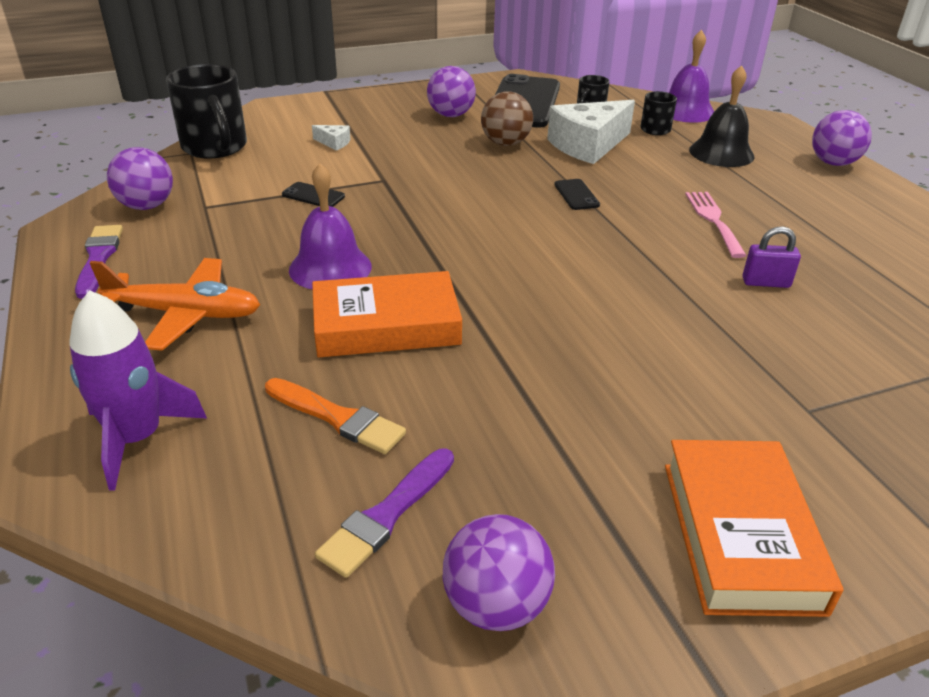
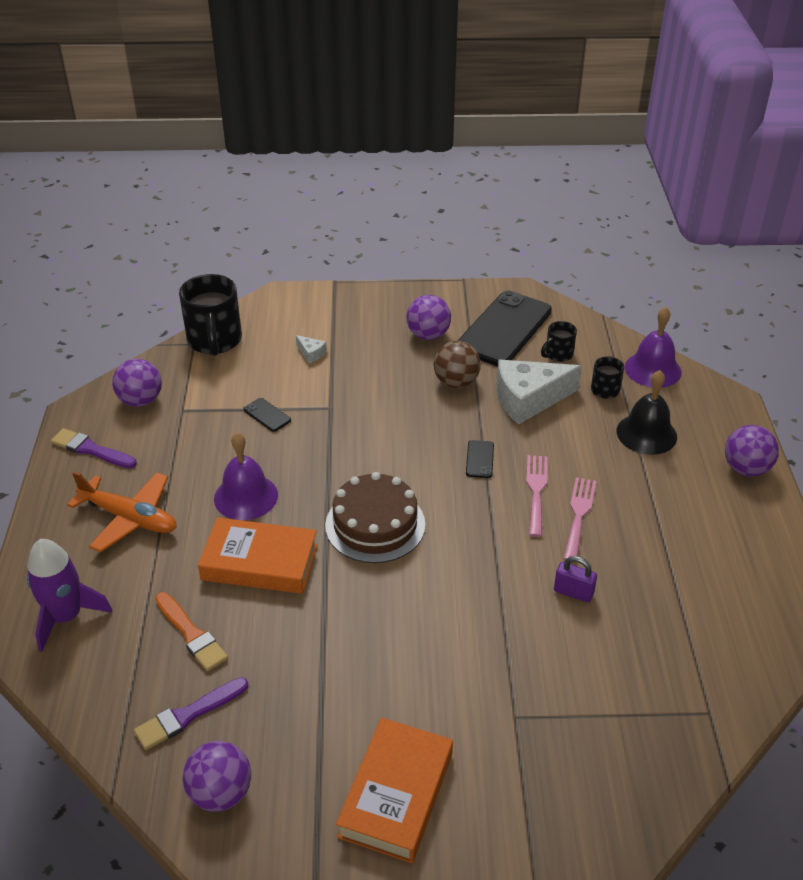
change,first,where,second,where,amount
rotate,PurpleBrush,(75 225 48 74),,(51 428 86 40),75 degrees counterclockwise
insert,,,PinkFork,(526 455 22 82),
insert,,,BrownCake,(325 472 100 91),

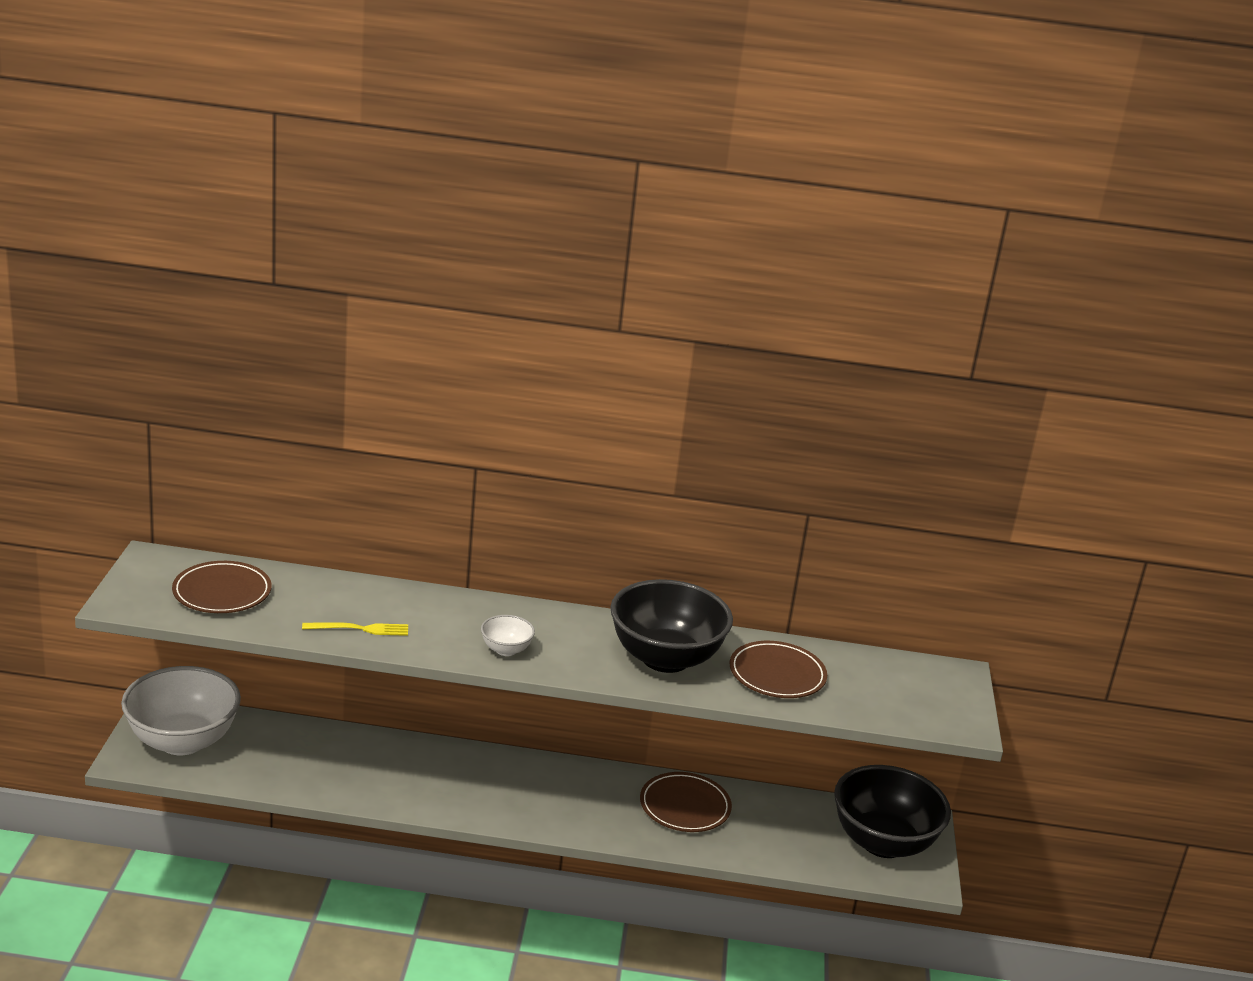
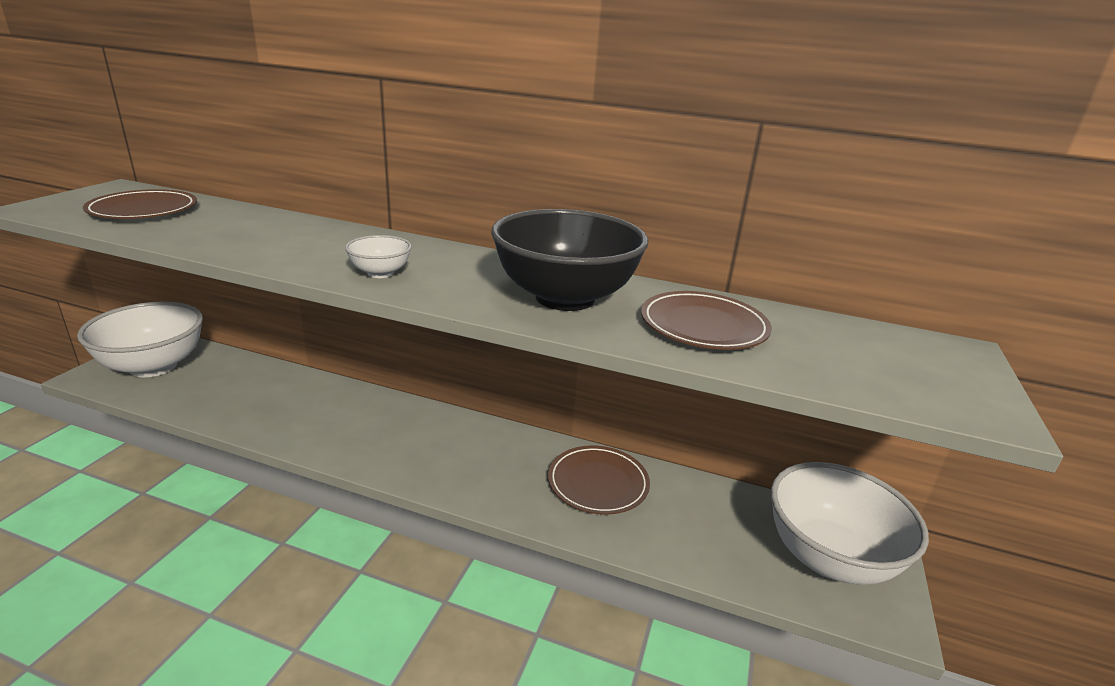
change,first,where,second,where,amount
delete,YellowFork,(302 622 106 14),,,
recolor,BlackBowl,(834 765 117 93),WhiteBowl,(771 462 158 123),

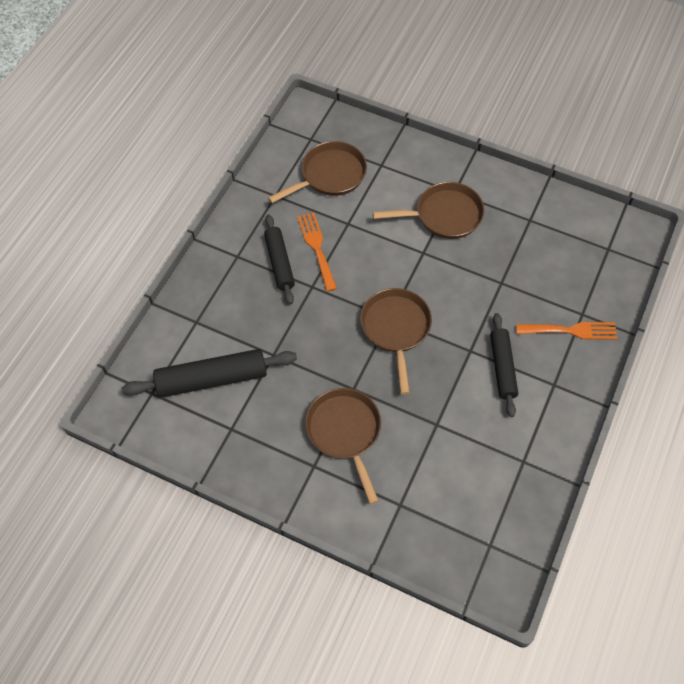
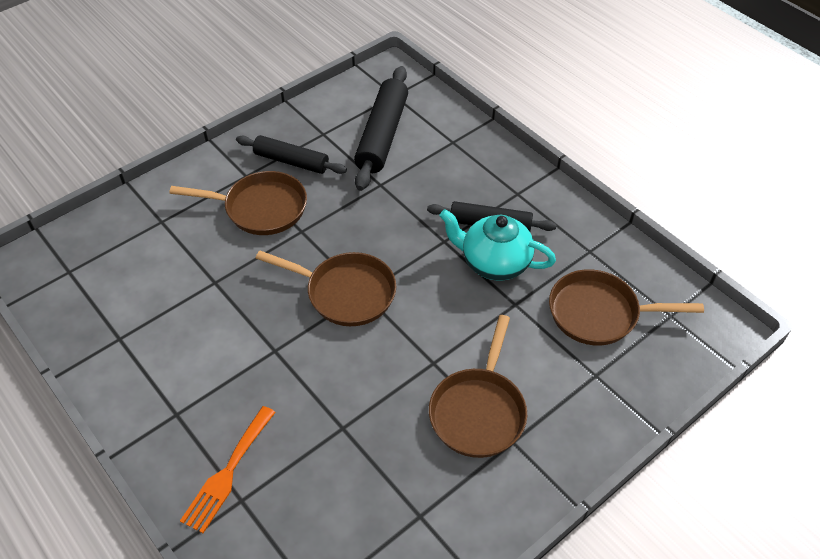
change,first,where,second,where,amount
rotate,BrownPan,(268 141 99 62),,(549 269 155 77),105 degrees clockwise
replace,OrangeFork,(297 212 40 80),TurquoiseTeapot,(439 209 117 71),
move,BlackRollingPin,(490 313 28 104),,(236 135 111 39),

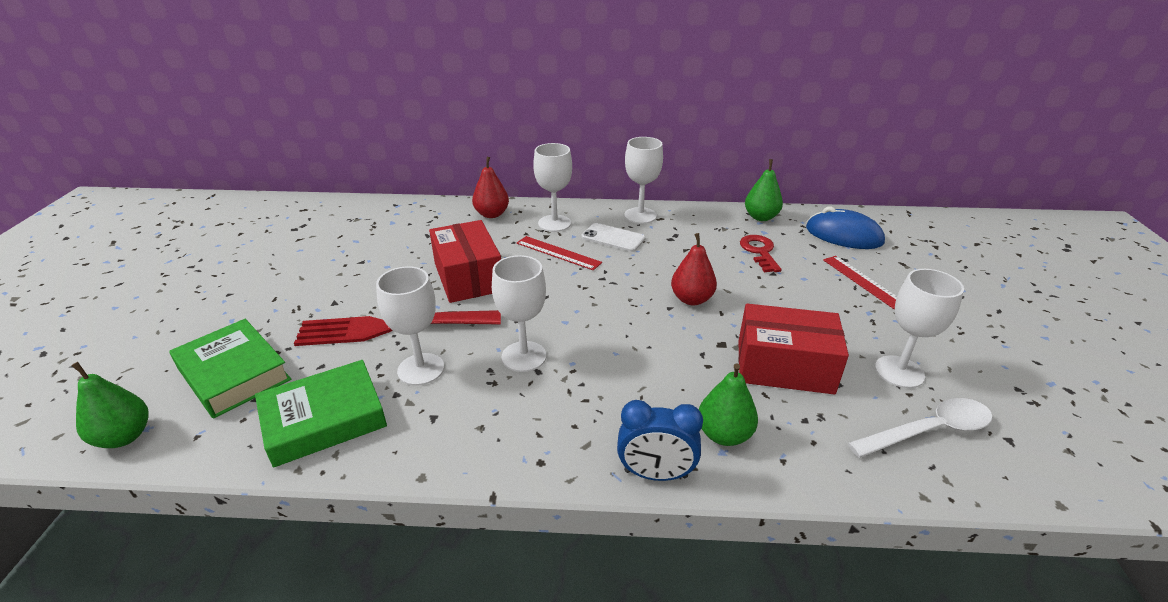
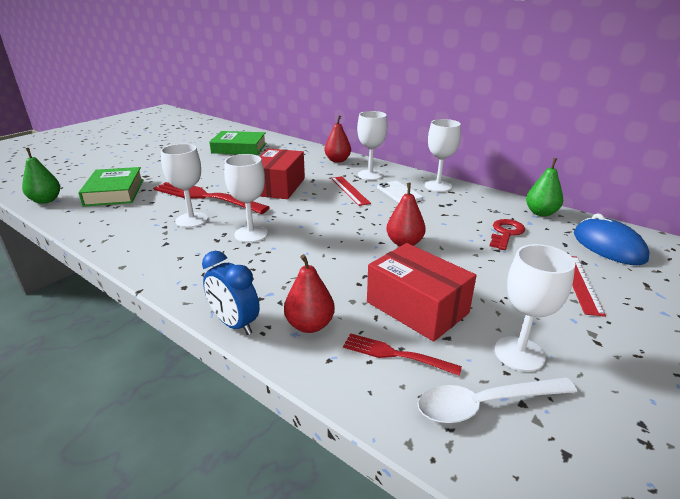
change,first,where,second,where,amount
move,GreenBook,(255 360 132 108),,(209 131 57 24),
recolor,GreenPear,(699 363 59 83),RedPear,(284 254 51 79),
rotate,WhiteSpoon,(848 398 145 60),,(417 377 160 46),150 degrees clockwise
insert,,,RedFork,(343 333 119 43),

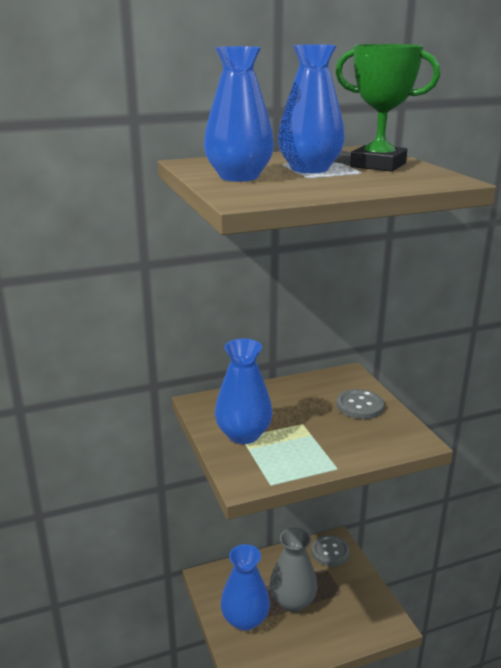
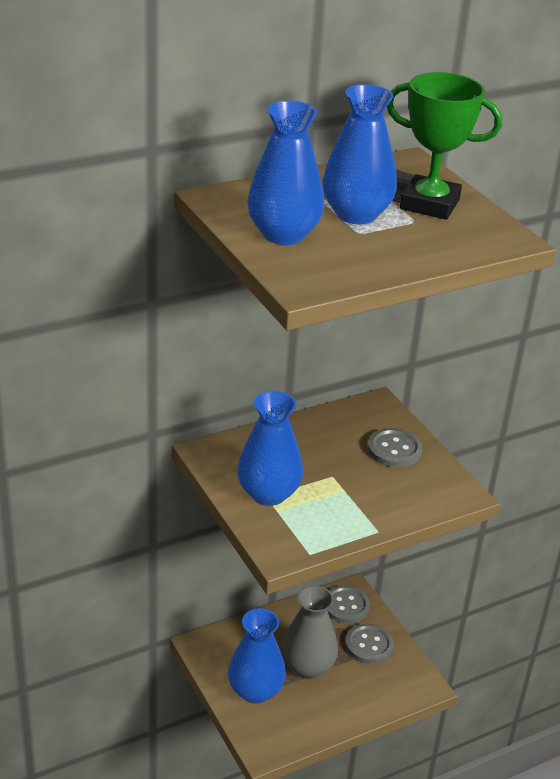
change,first,where,second,where,amount
insert,,,GreyButton,(345 623 49 41),

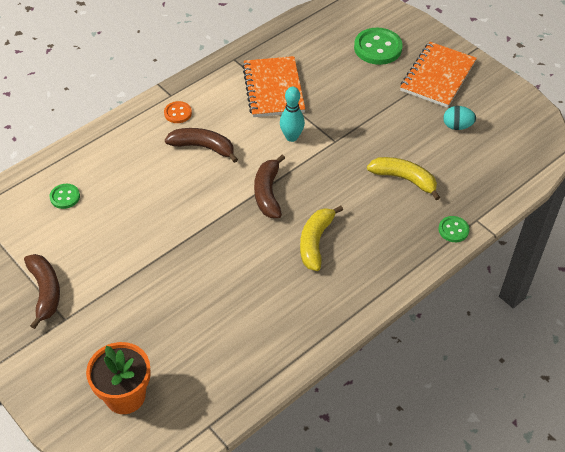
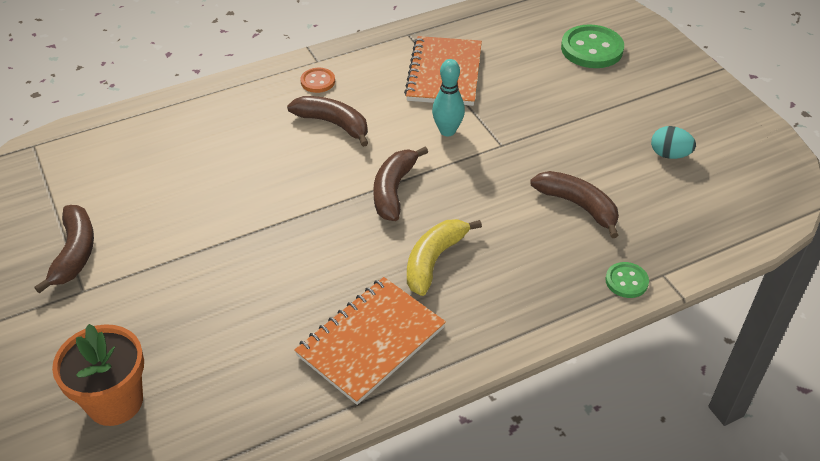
change,first,where,second,where,amount
move,OrangeNotebook,(400 42 77 66),,(294 277 152 128),
recolor,YellowBanana,(367 157 73 43),BrownBanana,(530 171 89 67),
delete,GreenButton,(50 184 30 25),,,

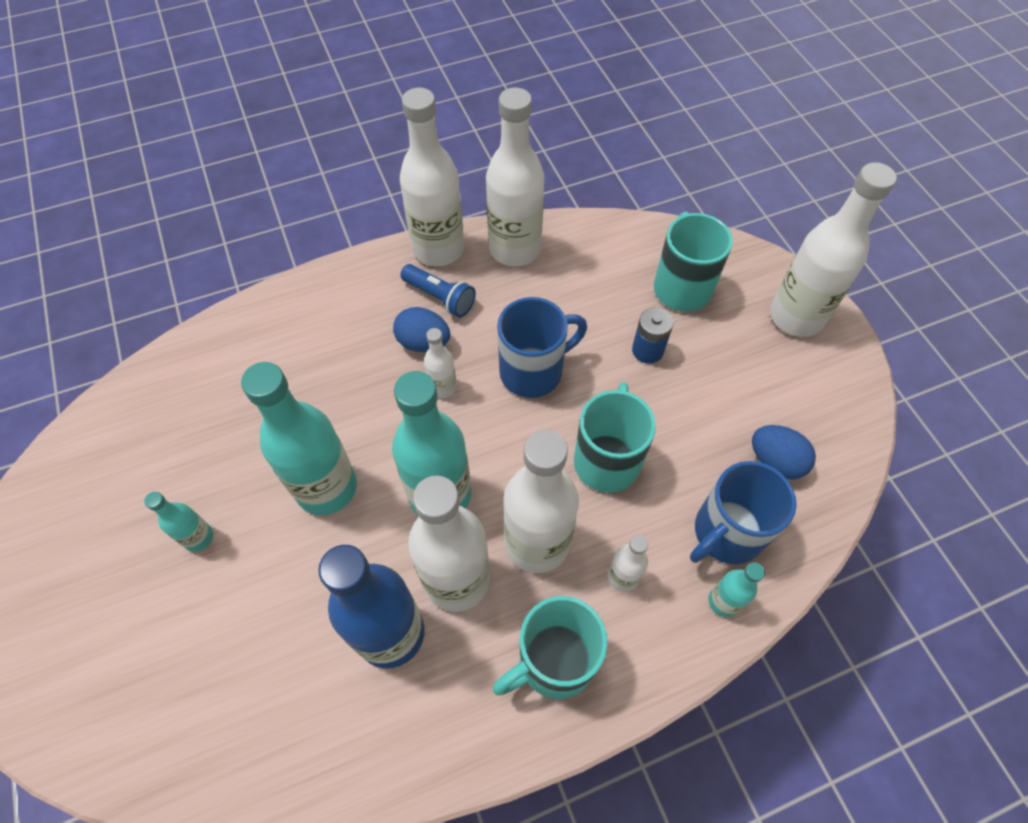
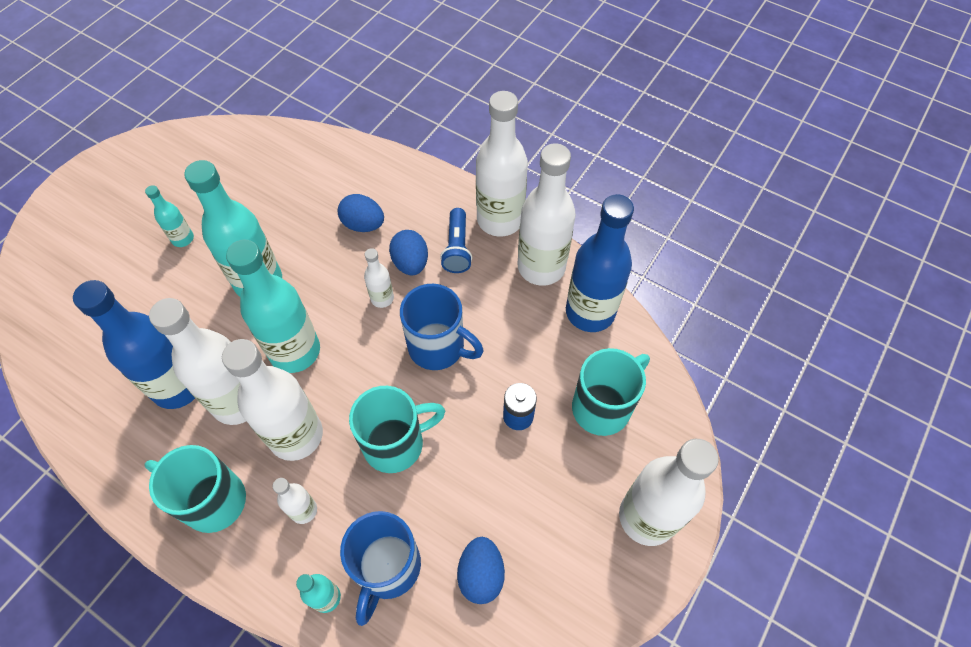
change,first,where,second,where,amount
rotate,BlueMug,(690 461 107 103),,(340 511 81 115),90 degrees counterclockwise
insert,,,BlueEgg,(337 194 47 38),
insert,,,BlueBottle,(566 194 68 138),

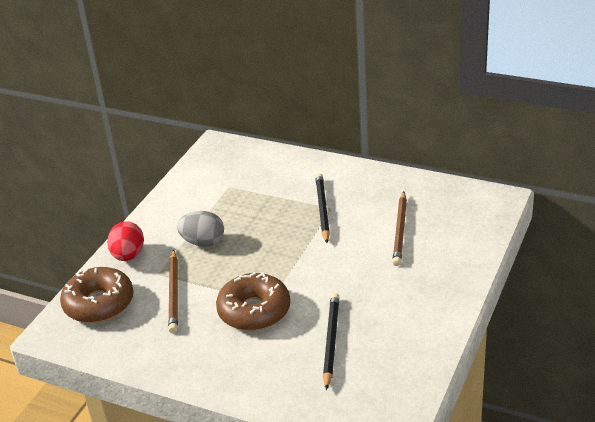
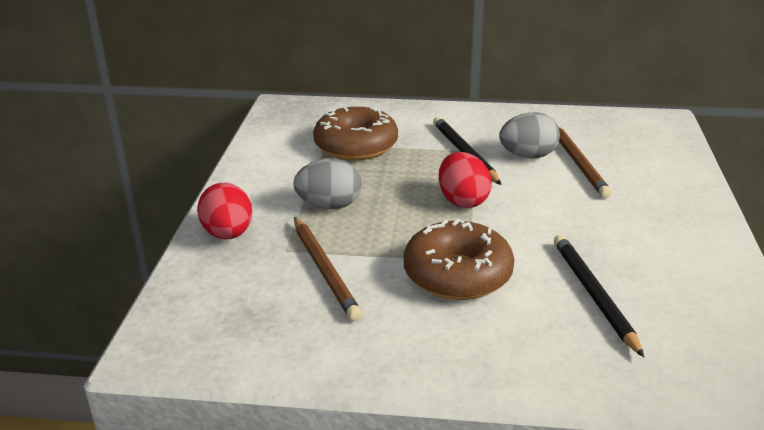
change,first,where,second,where,amount
move,BrownDonut,(60 267 74 56),,(313 107 85 54),
insert,,,GreyEgg,(499 112 61 46),
insert,,,RedEgg,(439 152 53 56),

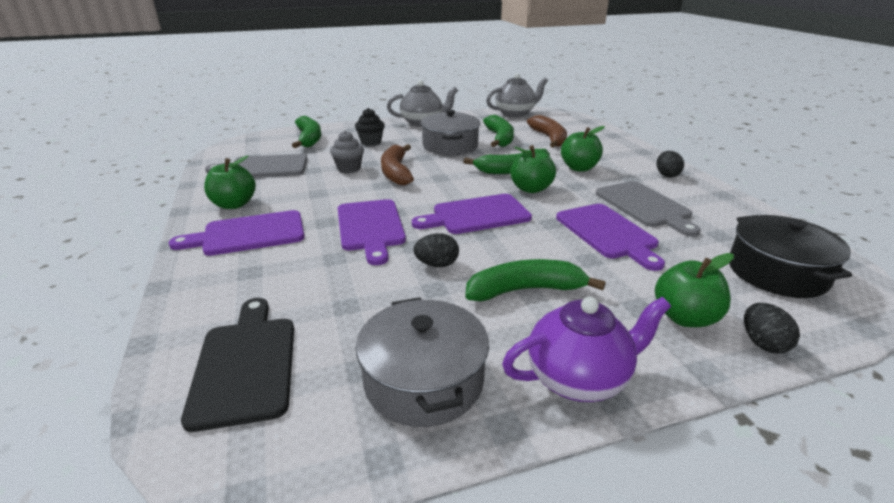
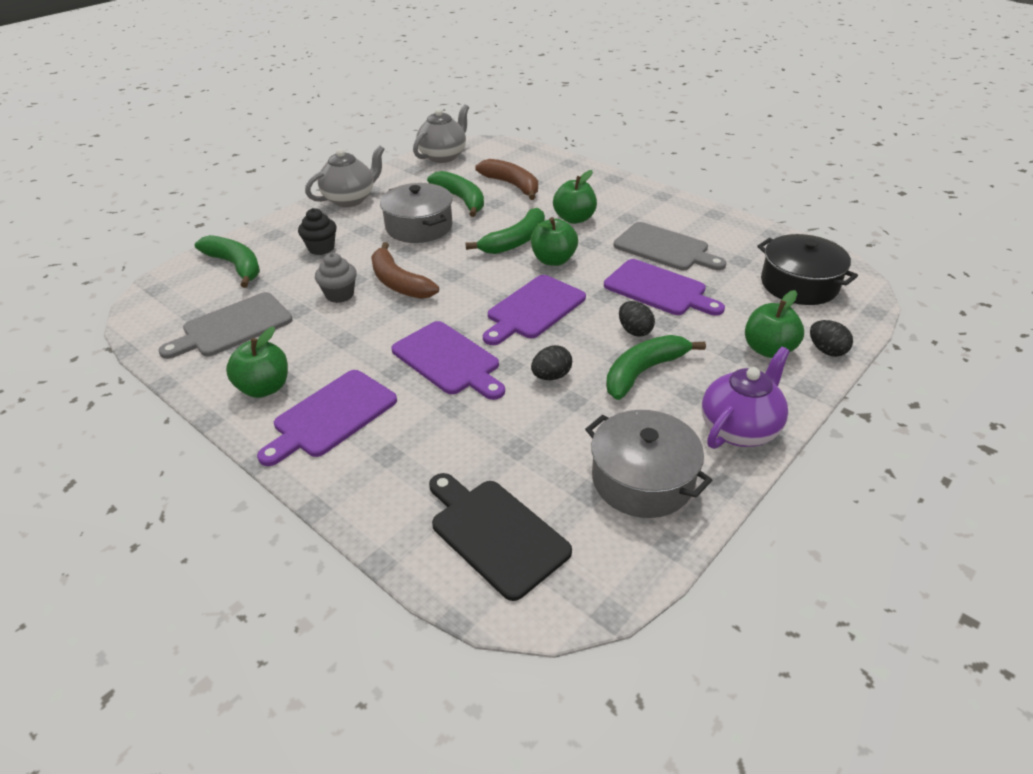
change,first,where,second,where,amount
move,BlackEgg,(657 151 27 26),,(619 301 36 36),

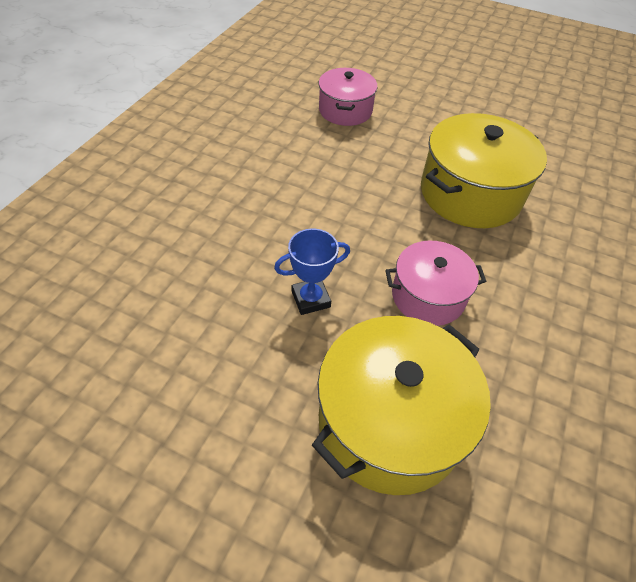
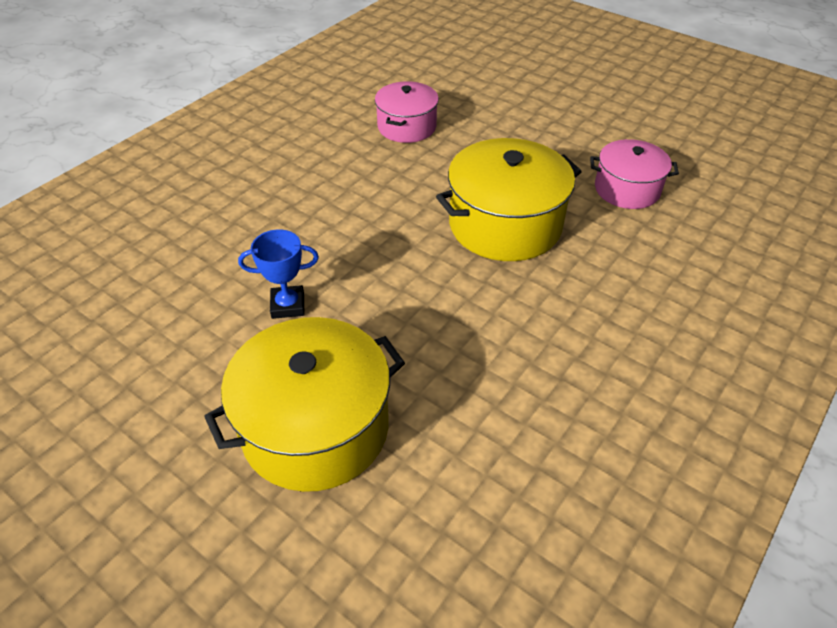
change,first,where,second,where,amount
move,PinkPot,(385 241 101 85),,(590 139 89 70),

